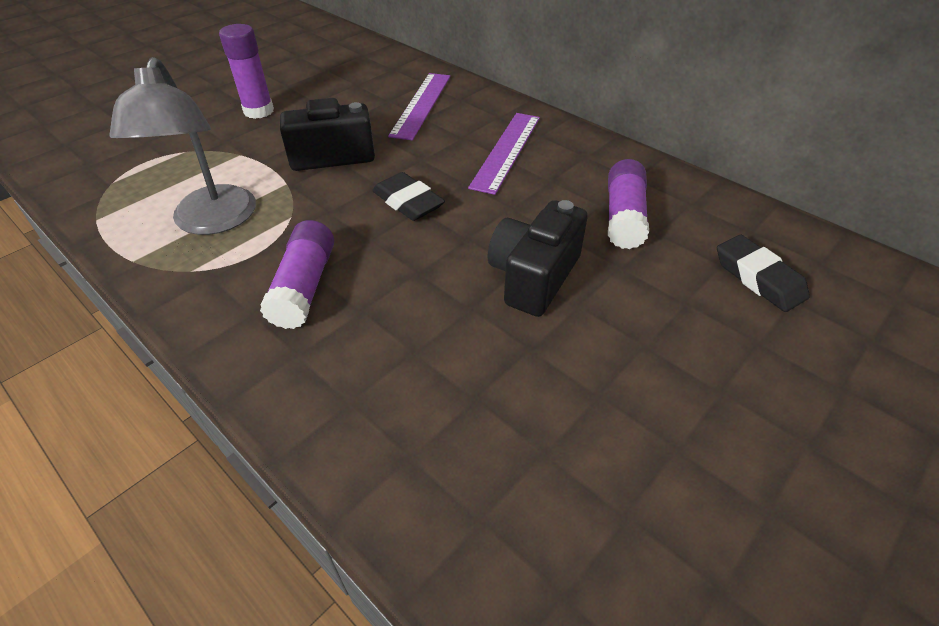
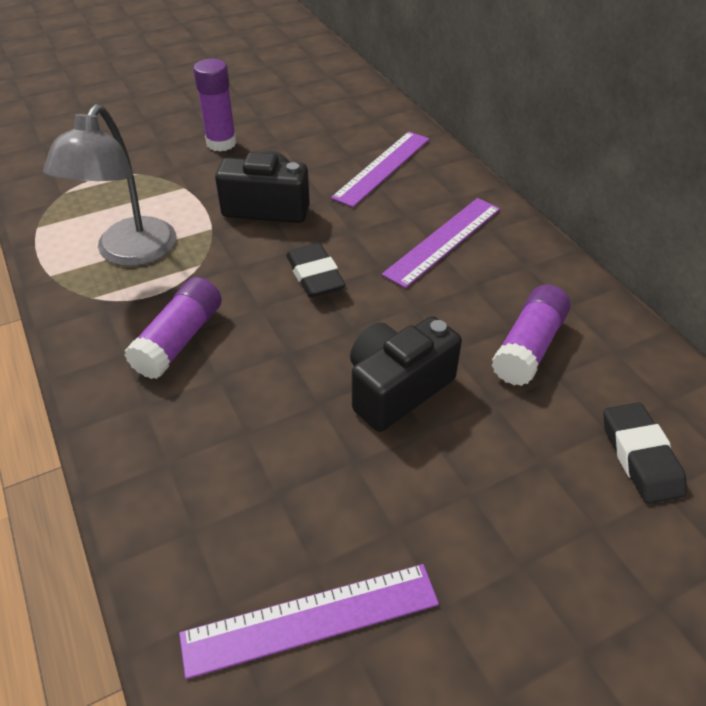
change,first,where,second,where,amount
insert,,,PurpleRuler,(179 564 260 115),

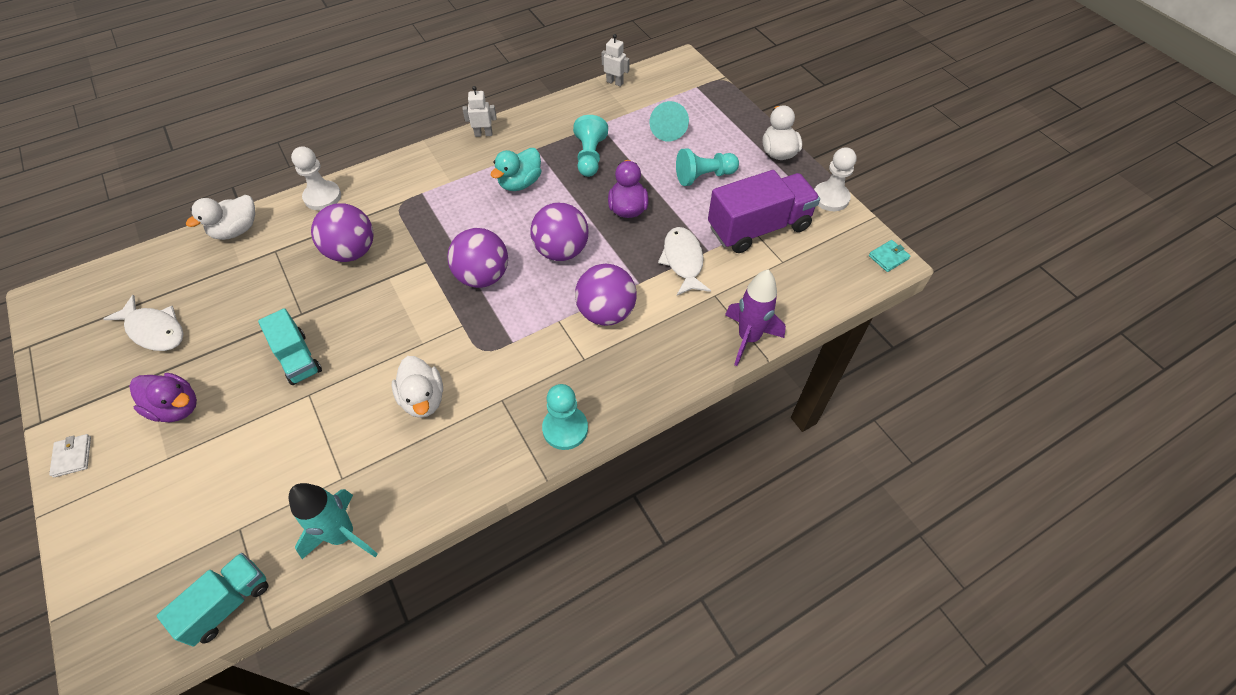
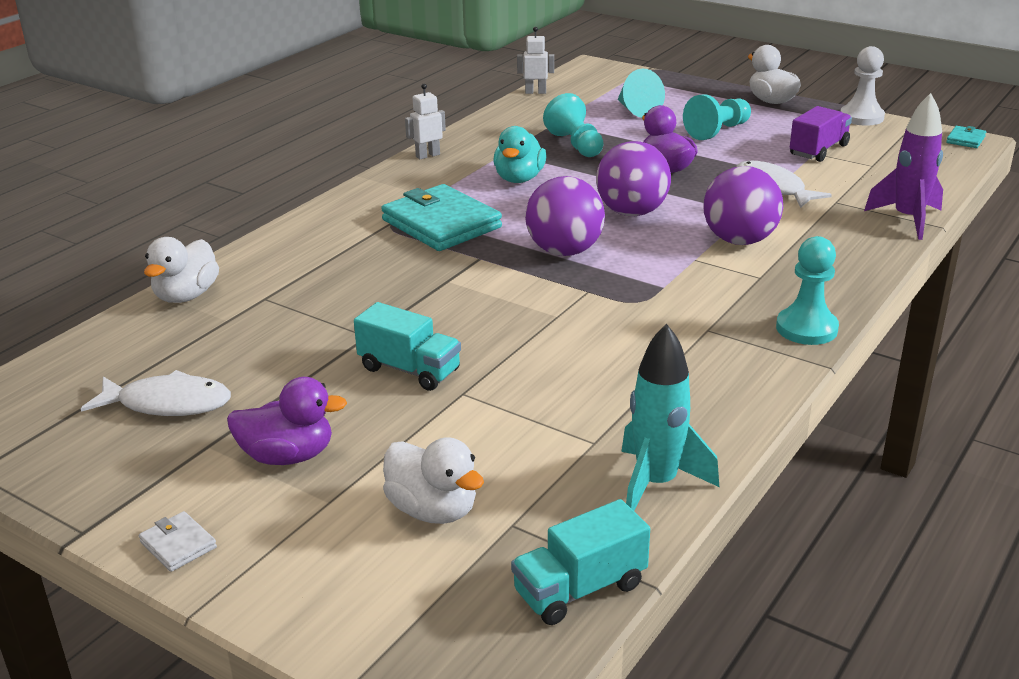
change,first,where,second,where,amount
delete,WhitePawn,(291 146 50 64),,,
resize,PurpleTruck,(708 170 112 83),,(790 106 62 56),x0.60
delete,PurpleBall,(311 204 62 58),,,
move,WhiteDuck,(392 356 51 62),,(383 437 101 87),
rotate,TurquoiseTruck,(156 553 113 93),,(511 499 139 126),135 degrees counterclockwise
insert,,,TurquoiseWallet,(381 184 121 67),

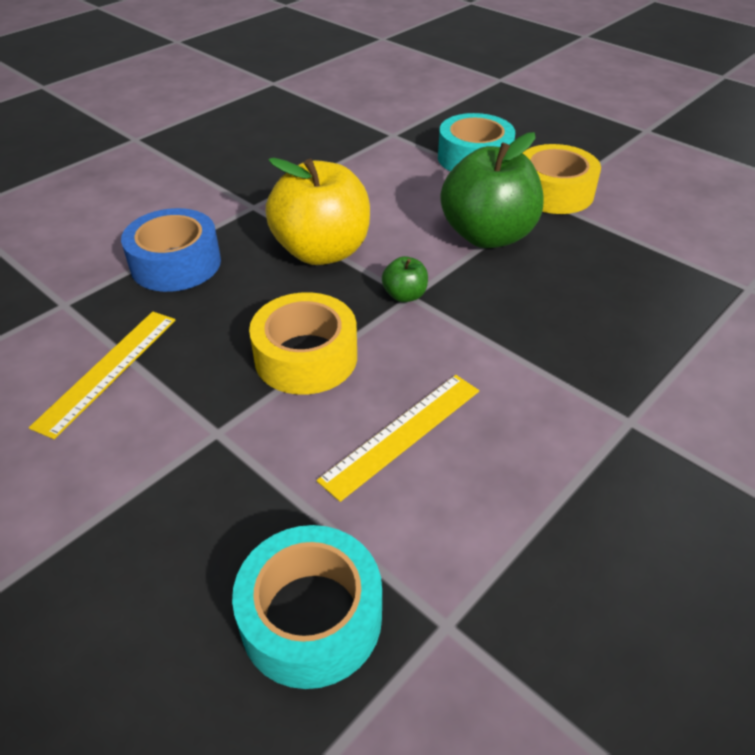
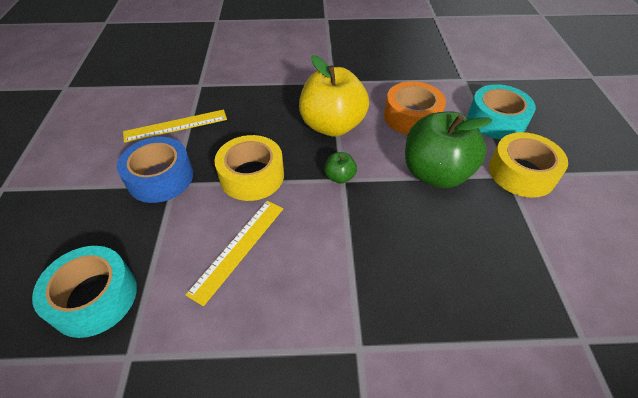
change,first,where,second,where,amount
move,BlueTape,(121 208 100 84),,(117 137 76 66),
rotate,YellowRuler,(317 375 162 127),,(186 201 97 105),60 degrees counterclockwise
insert,,,OrangeTape,(384 81 62 54),

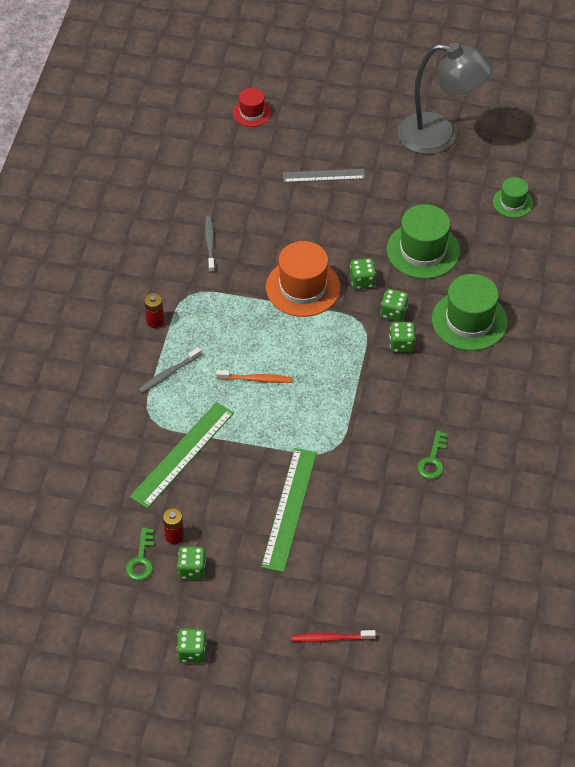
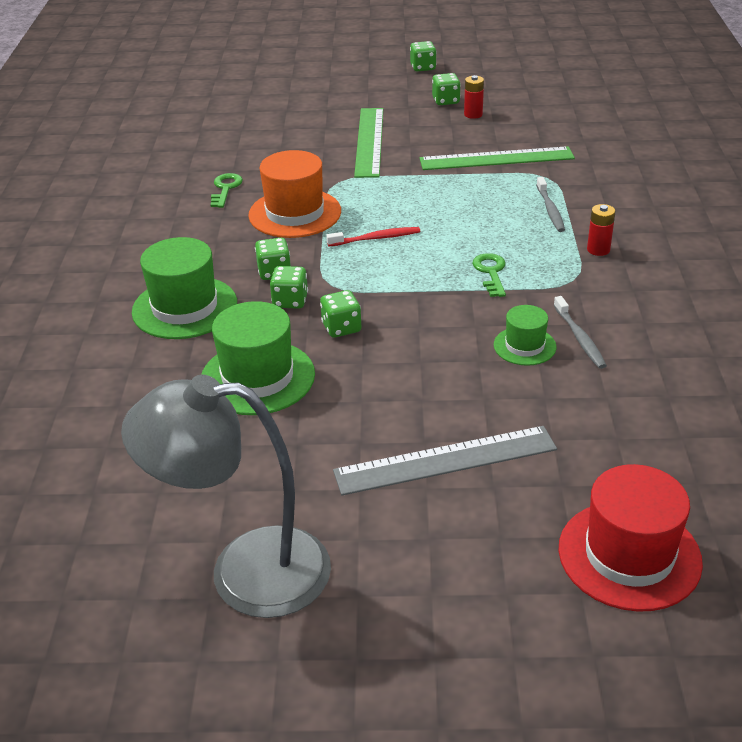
change,first,where,second,where,amount
resize,RedHat,(233 88 38 39),,(558 464 145 148),x1.79
resize,GreyRuler,(283 169 82 14),,(333 426 224 70),x1.53
move,GreenHat,(493 177 40 41),,(494 305 62 61),
move,OrangeHat,(266 241 75 76),,(248 150 93 88),
rotate,GreyToothbrush,(138 347 64 47),,(536 177 29 55),135 degrees clockwise
delete,OrangeToothbrush,(216 370 76 13),,,
rotate,GreenRuler,(130 402 104 107),,(420 146 155 24),60 degrees clockwise
move,GreenKey,(126 527 28 54),,(472 253 34 44),
move,RedToothbrush,(291 630 85 12),,(326 227 94 19),

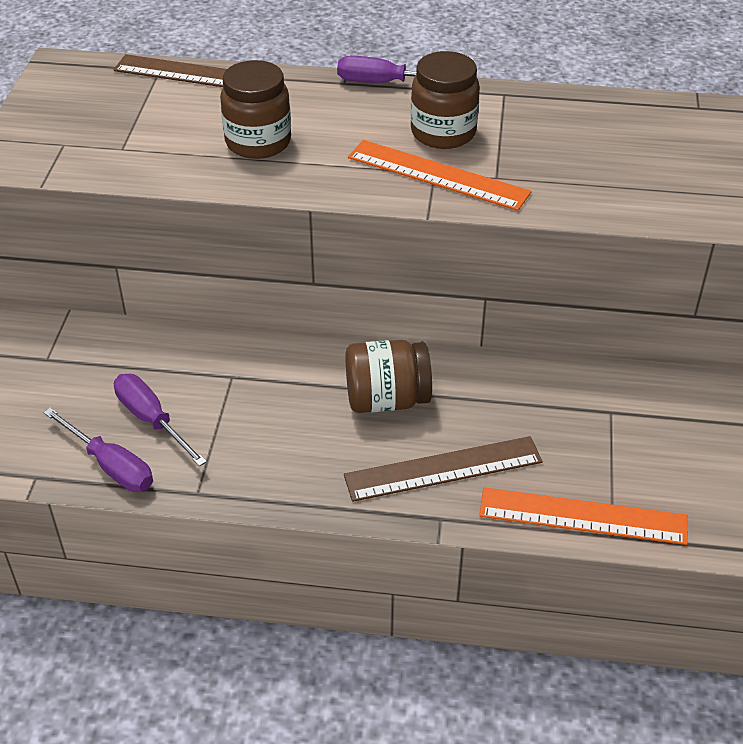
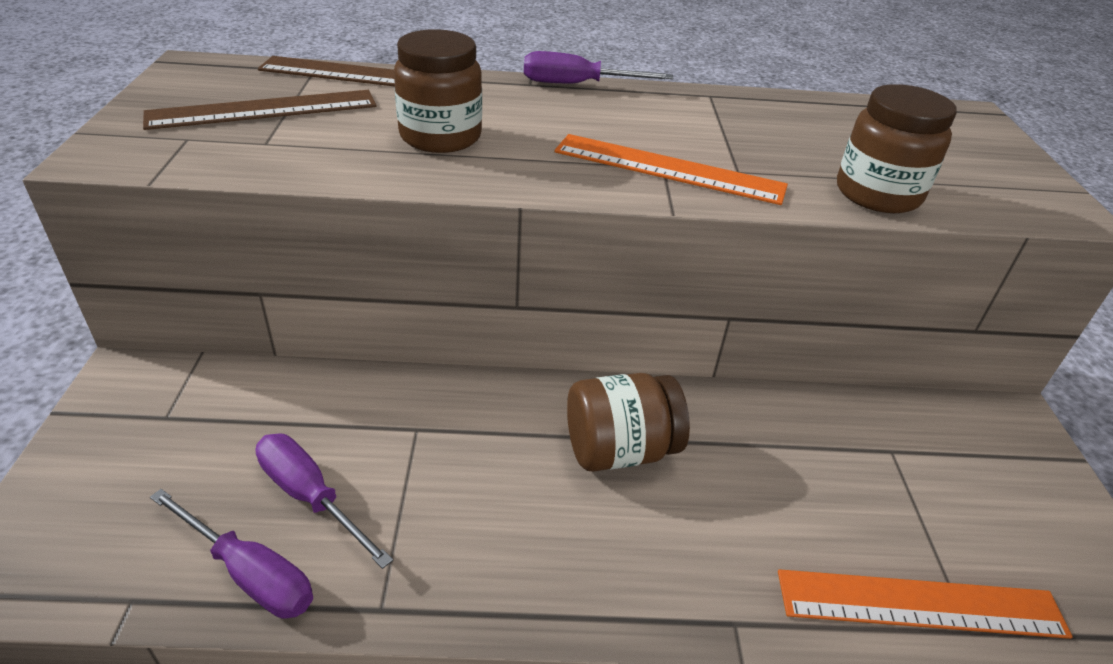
change,first,where,second,where,amount
move,BrownJar,(411 51 69 98),,(837 84 120 129),
move,BrownRuler,(344 436 199 66),,(143 90 233 40),

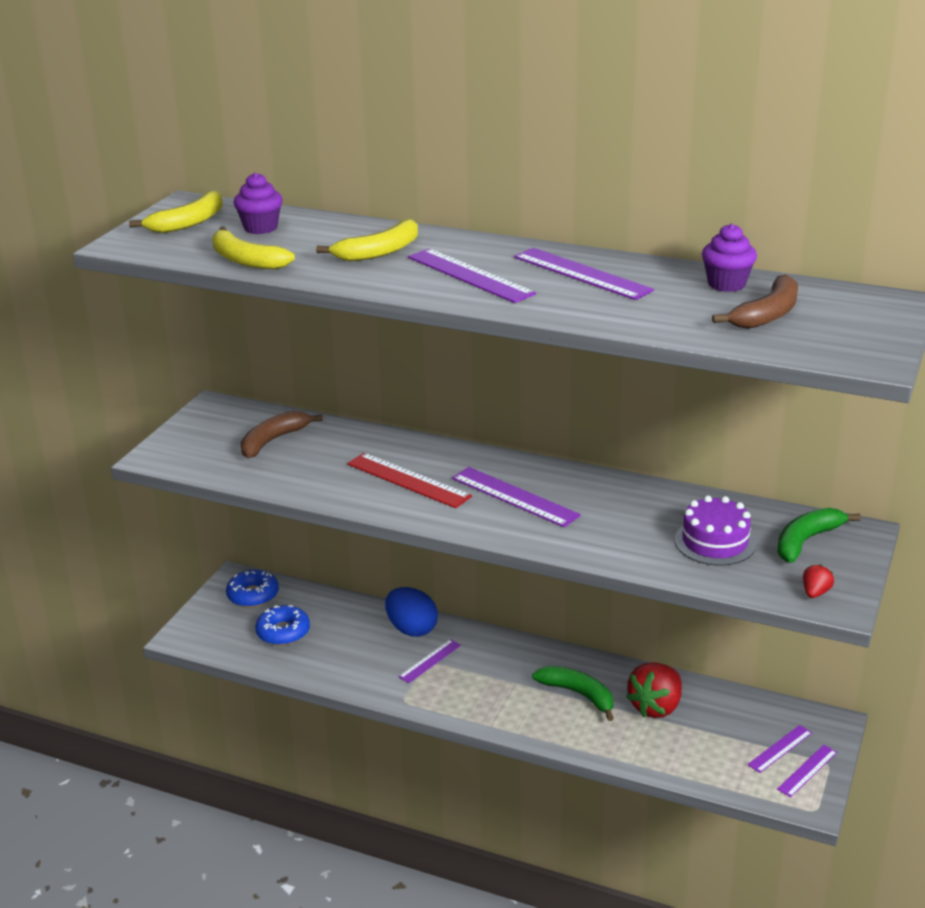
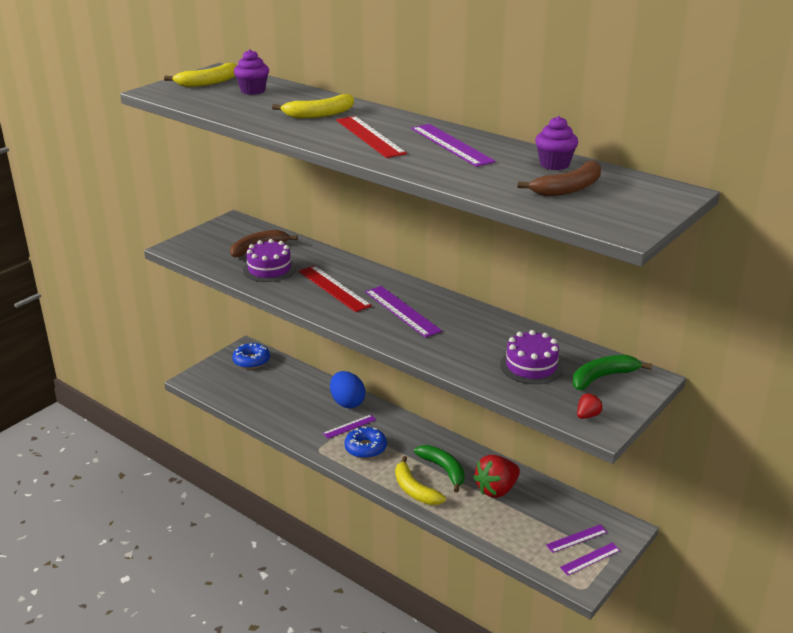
change,first,where,second,where,amount
move,YellowBanana,(212 226 83 44),,(395 456 51 49),
recolor,PurpleRuler,(408 248 128 55),RedRuler,(336 116 71 42),
move,BlueDonut,(255 605 55 41),,(344 426 43 33),
insert,,,PurpleCake,(243 239 53 43),

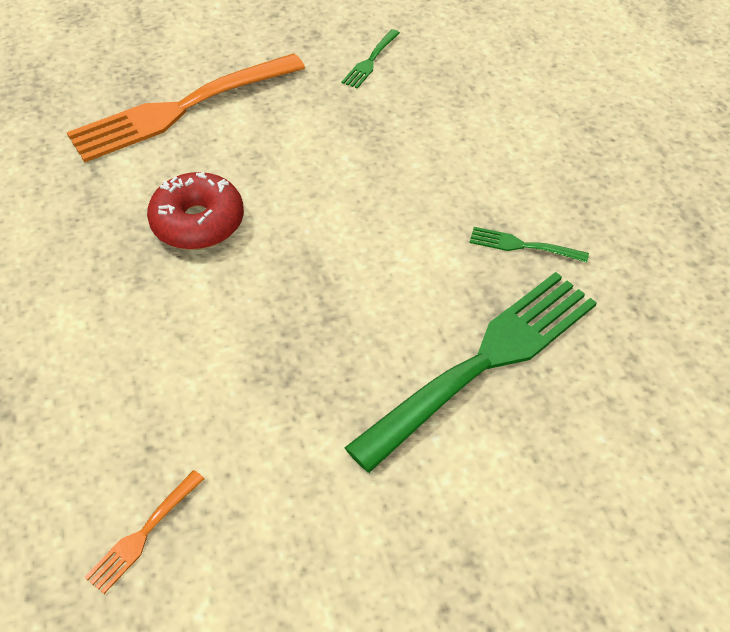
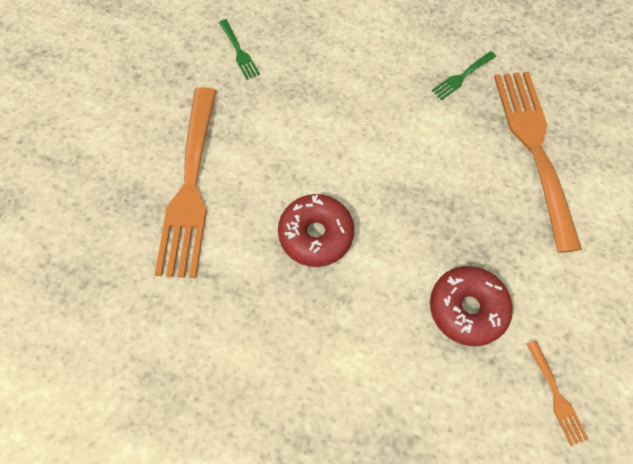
change,first,where,second,where,amount
recolor,GreenFork,(344 272 253 201),OrangeFork,(494 71 88 182),
insert,,,RedDonut,(430 266 83 80),

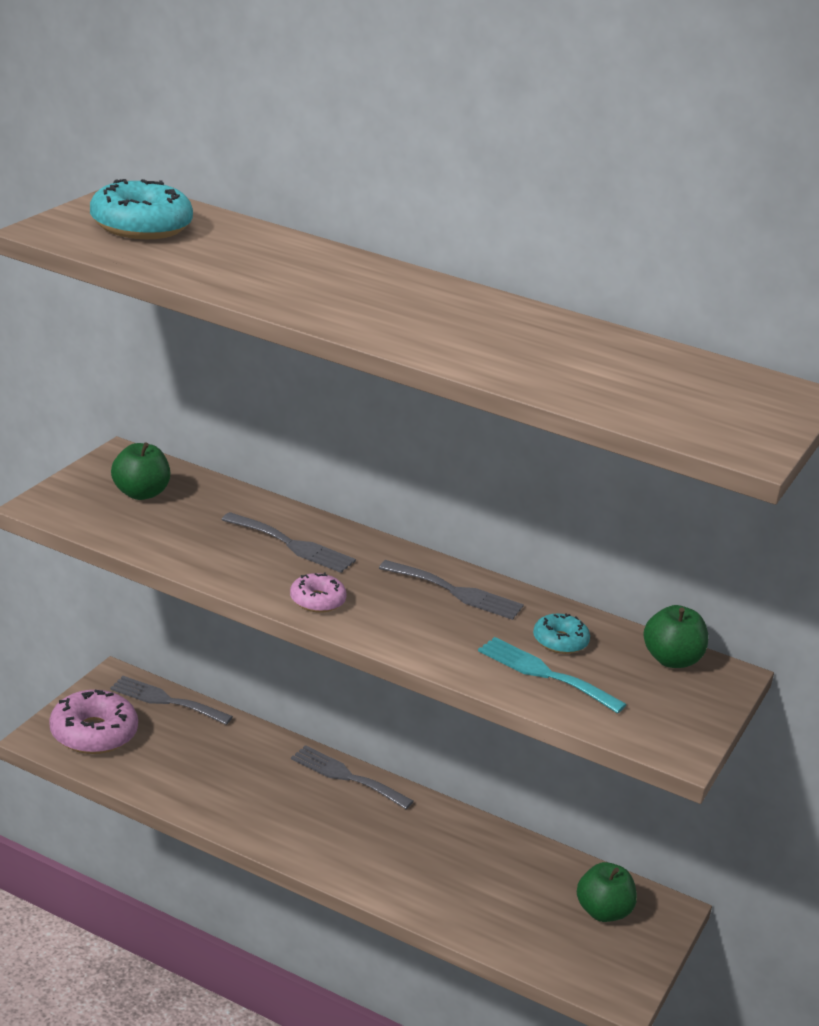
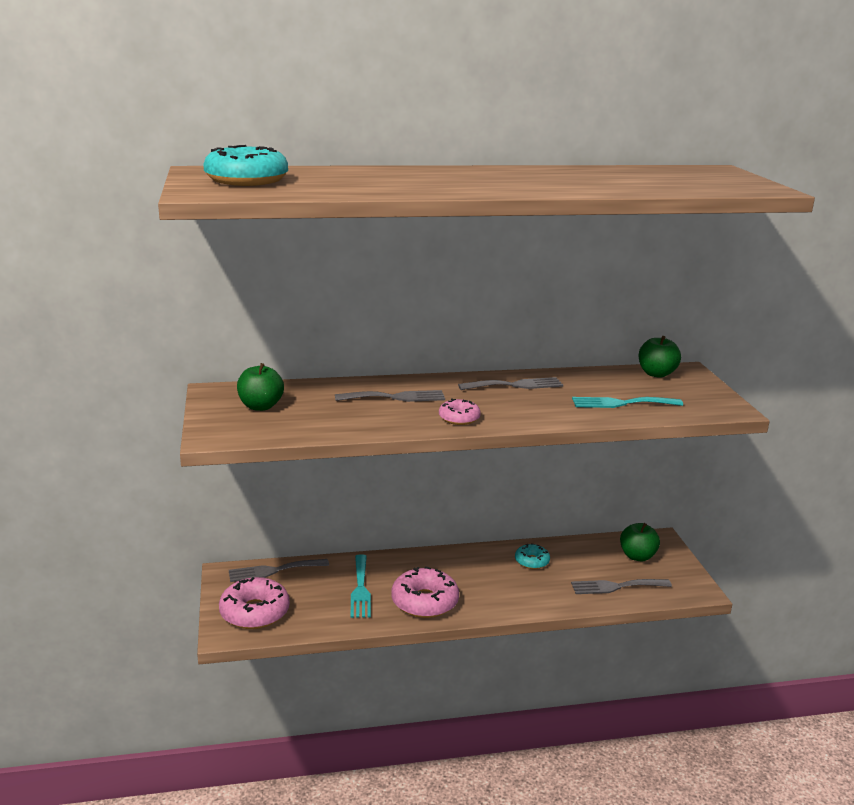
change,first,where,second,where,amount
move,TurquoiseDonut,(533 613 57 41),,(515 543 35 26),
move,GreyFork,(291 745 123 64),,(571 579 101 15),
insert,,,TurquoiseFork,(351 554 20 64),
insert,,,PinkDonut,(391 566 68 52),

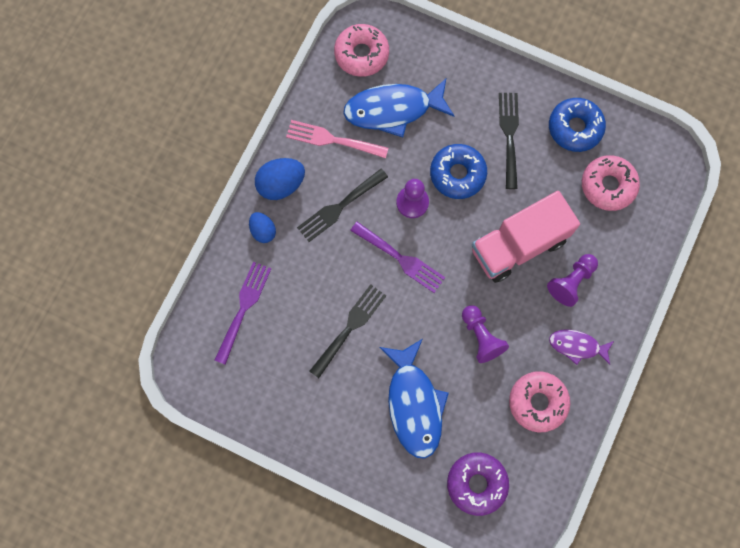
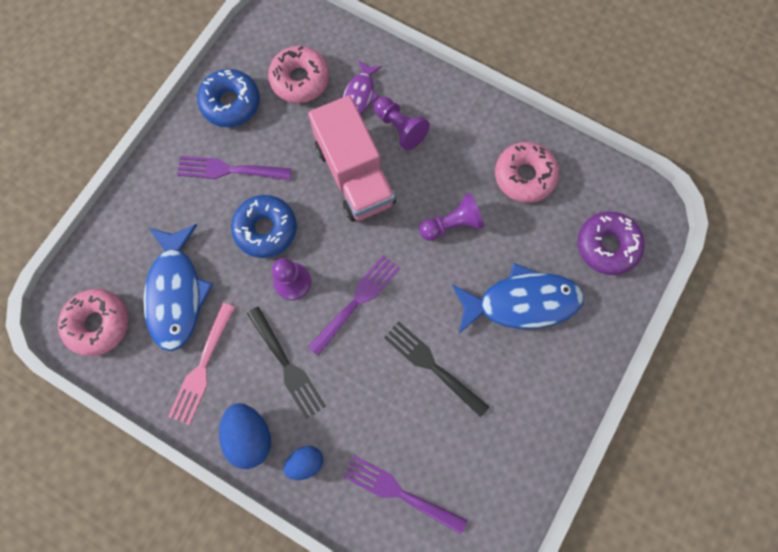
change,first,where,second,where,amount
recolor,BlackFork,(499 93 20 96),PurpleFork,(177 156 115 24),
move,PurpleFish,(549 329 65 36),,(343 60 39 55),

